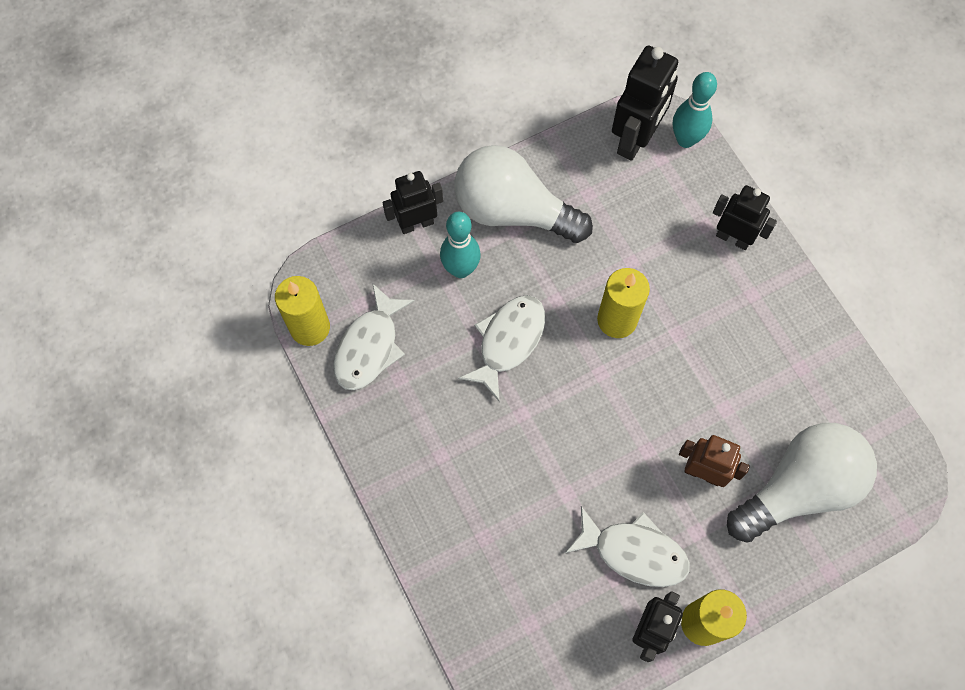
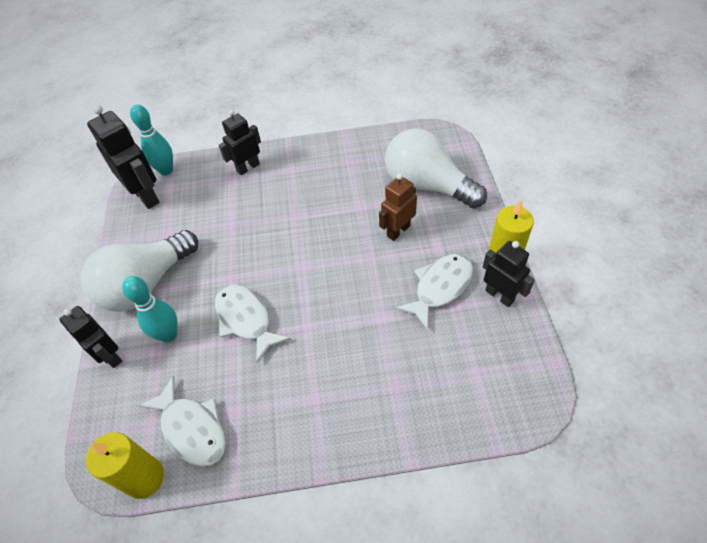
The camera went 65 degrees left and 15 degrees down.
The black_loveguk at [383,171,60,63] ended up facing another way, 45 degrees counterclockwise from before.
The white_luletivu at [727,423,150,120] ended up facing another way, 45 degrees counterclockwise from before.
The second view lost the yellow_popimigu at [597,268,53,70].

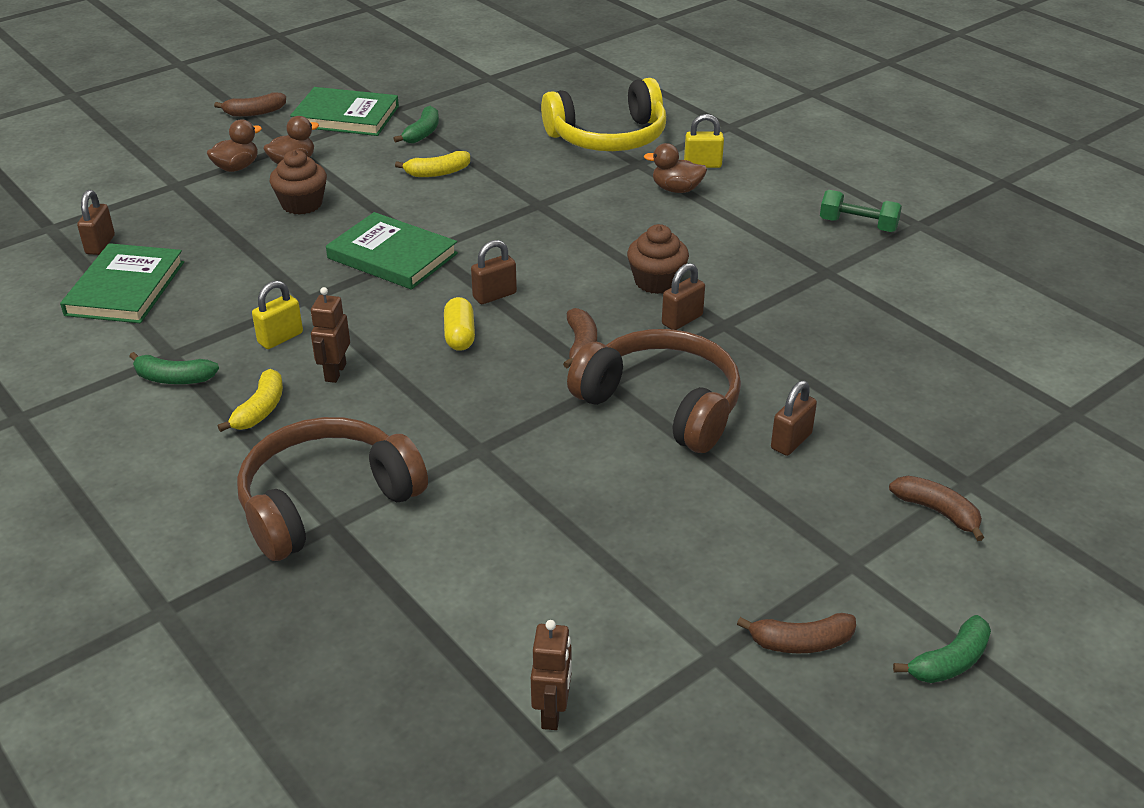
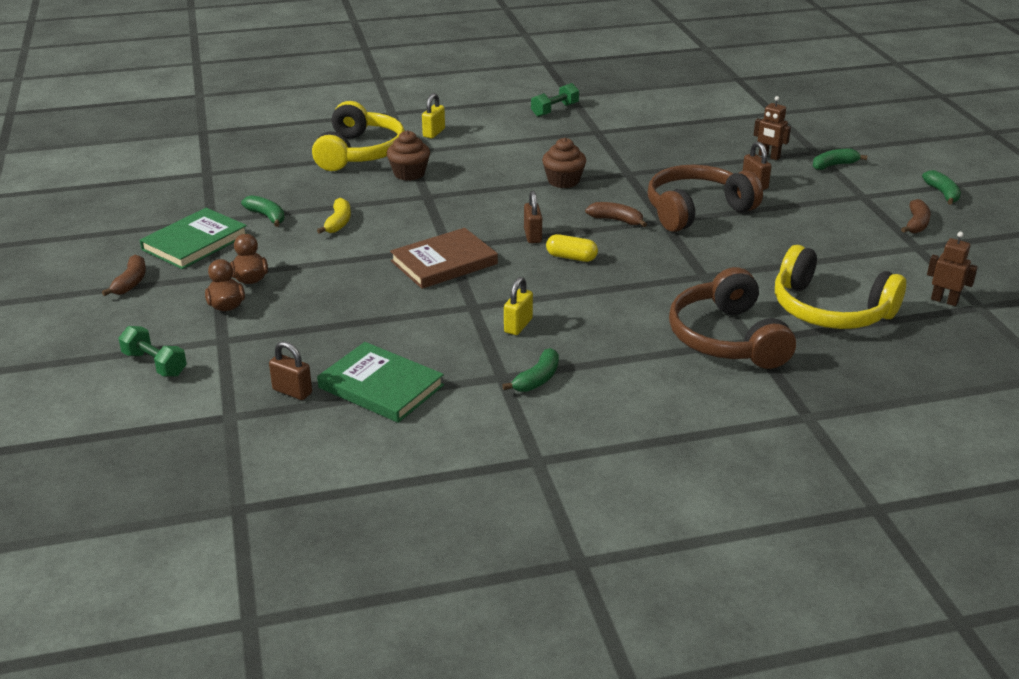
The camera went 65 degrees left and 5 degrees down.
The second view gained the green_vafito at [119,326,68,51].
The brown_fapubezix ended up elsewhere, having gone from [269,150,58,65] to [387,131,43,50].
What was the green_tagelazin at [326,212,132,78] turned into the brown_tagelazin at [390,228,108,61].
The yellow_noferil at [252,280,51,69] ended up facing another way, 45 degrees clockwise from before.
The brown_loveguk ended up elsewhere, having gone from [311,287,39,96] to [754,96,37,64].
The second view gained the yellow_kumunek at [775,245,131,84].
What was the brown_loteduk at [889,476,95,65] turned into the green_loteduk at [813,149,54,21].
The second view lost the yellow_loteduk at [218,369,65,63].
The second view lost the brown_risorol at [644,143,63,50].
The second view lost the brown_noferil at [662,263,43,67].

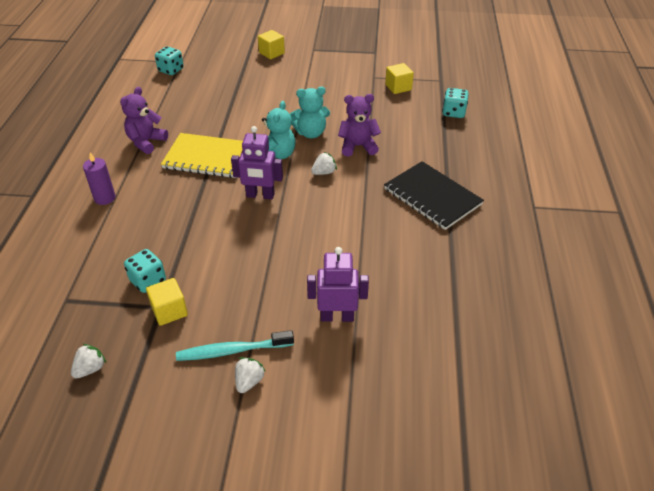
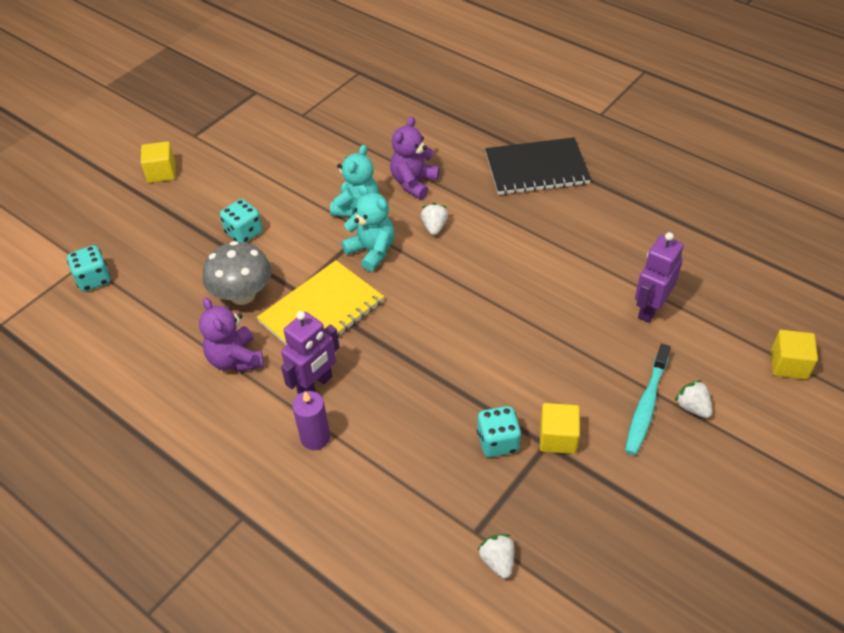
The camera went 55 degrees left and 5 degrees up.
The second view gained the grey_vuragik at [203,241,68,64].
The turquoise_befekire ended up elsewhere, having gone from [442,88,27,30] to [220,199,43,44].
The purple_loveguk ended up elsewhere, having gone from [231,126,52,73] to [281,311,58,83].
The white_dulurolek ended up elsewhere, having gone from [71,344,36,34] to [478,534,36,44].
The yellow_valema ended up elsewhere, having gone from [385,63,29,31] to [771,330,47,50].

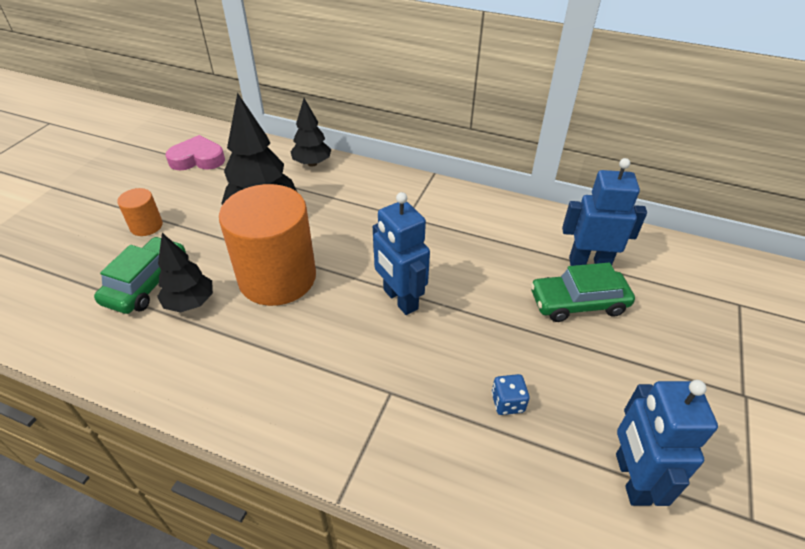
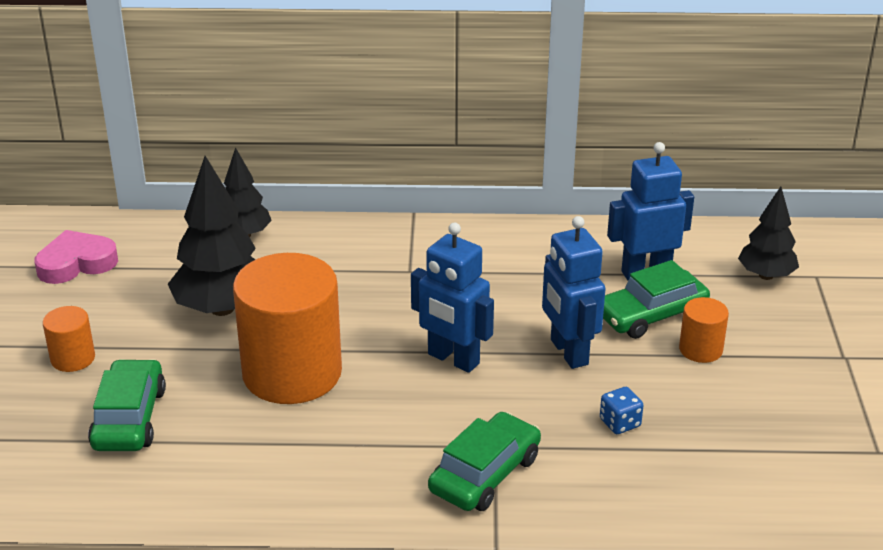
The camera went 20 degrees left and 10 degrees down.
The second view gained the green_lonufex at [428,412,113,99].
The blue_loveguk ended up elsewhere, having gone from [616,380,102,126] to [542,216,63,153].
The second view gained the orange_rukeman at [679,297,50,66].
The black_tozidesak ended up elsewhere, having gone from [157,233,56,80] to [738,187,61,93].

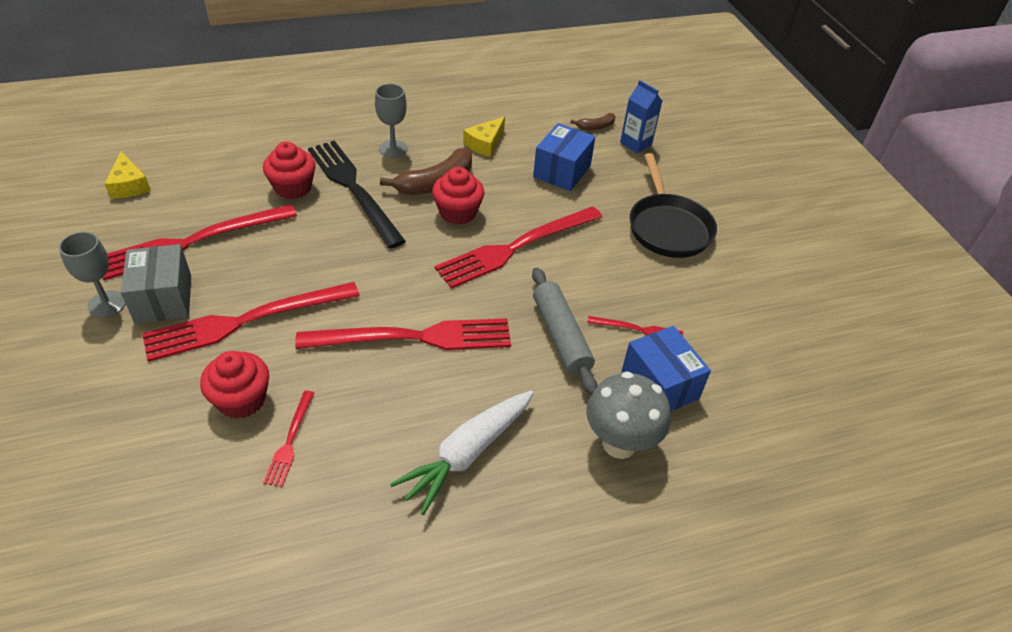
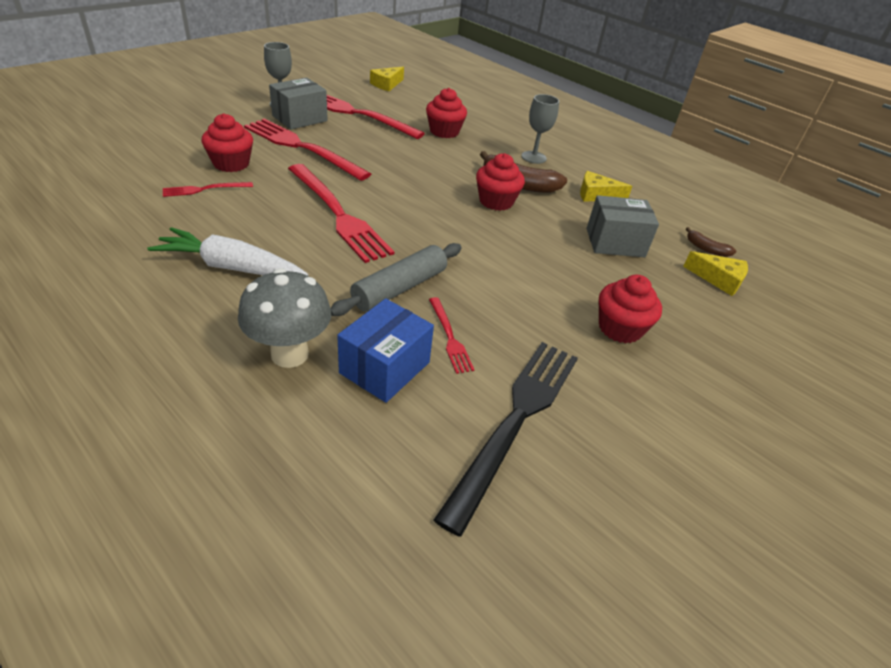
The camera went 60 degrees right and 5 degrees down.
The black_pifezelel ended up elsewhere, having gone from [308,140,98,109] to [434,342,144,195].
What was the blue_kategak at [533,123,62,68] turned into the grey_kategak at [587,195,72,62].
Where the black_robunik stood at [630,153,87,105], the red_fapubezix came to stand at [599,275,63,69].
Where the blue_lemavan stood at [620,80,42,73], the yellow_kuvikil came to stand at [683,251,65,45].
The second view lost the red_pifezelel at [434,206,168,83].

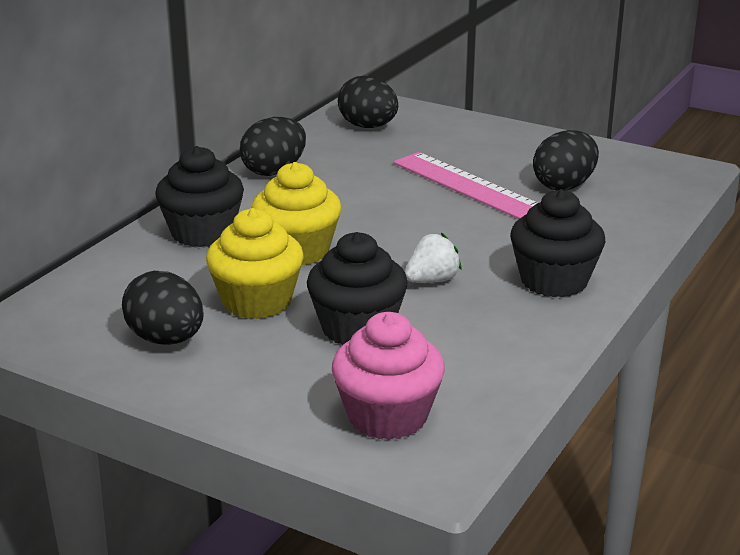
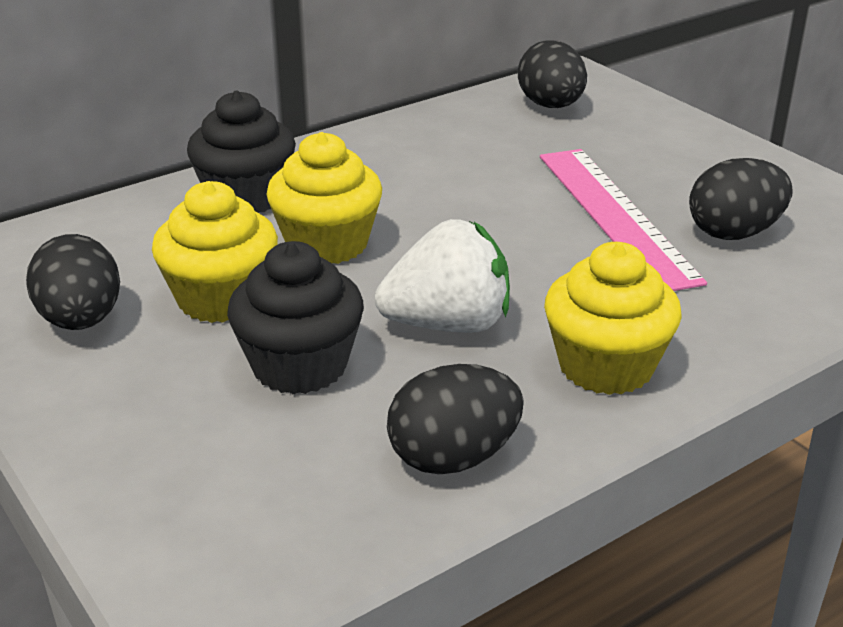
The camera went 25 degrees right and 5 degrees up.
The size of the white_dulurolek at [405,233,57,50] changed by a factor of 1.68.
The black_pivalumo ended up elsewhere, having gone from [240,117,66,59] to [387,364,137,110].
What was the black_fapubezix at [510,189,95,108] turned into the yellow_fapubezix at [544,242,138,153].
The second view lost the pink_fapubezix at [332,312,113,128].

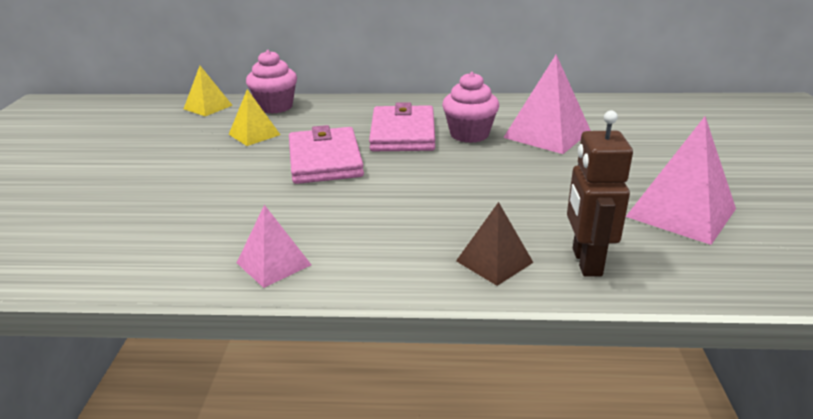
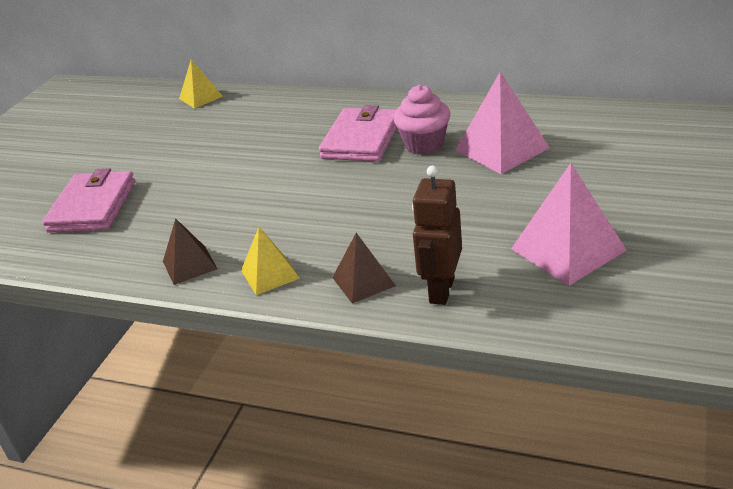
The camera went 20 degrees right and 5 degrees up.
The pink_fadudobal ended up elsewhere, having gone from [289,125,75,59] to [42,168,93,65].
What was the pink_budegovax at [237,205,74,83] turned into the brown_budegovax at [163,218,54,67].
The yellow_budegovax ended up elsewhere, having gone from [229,89,52,57] to [241,227,59,68].
The second view lost the pink_fapubezix at [246,50,51,64].

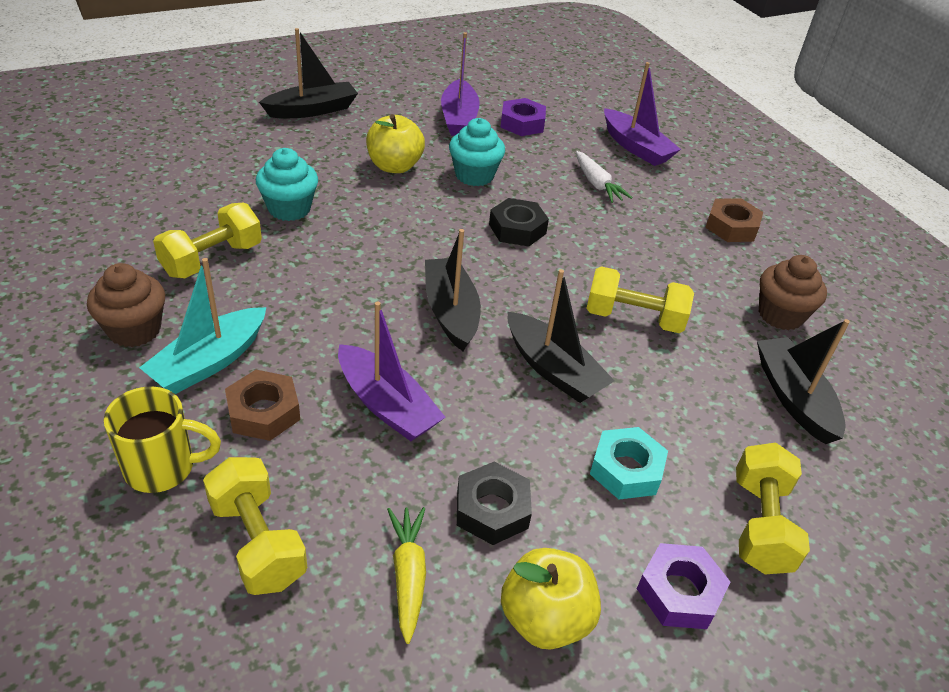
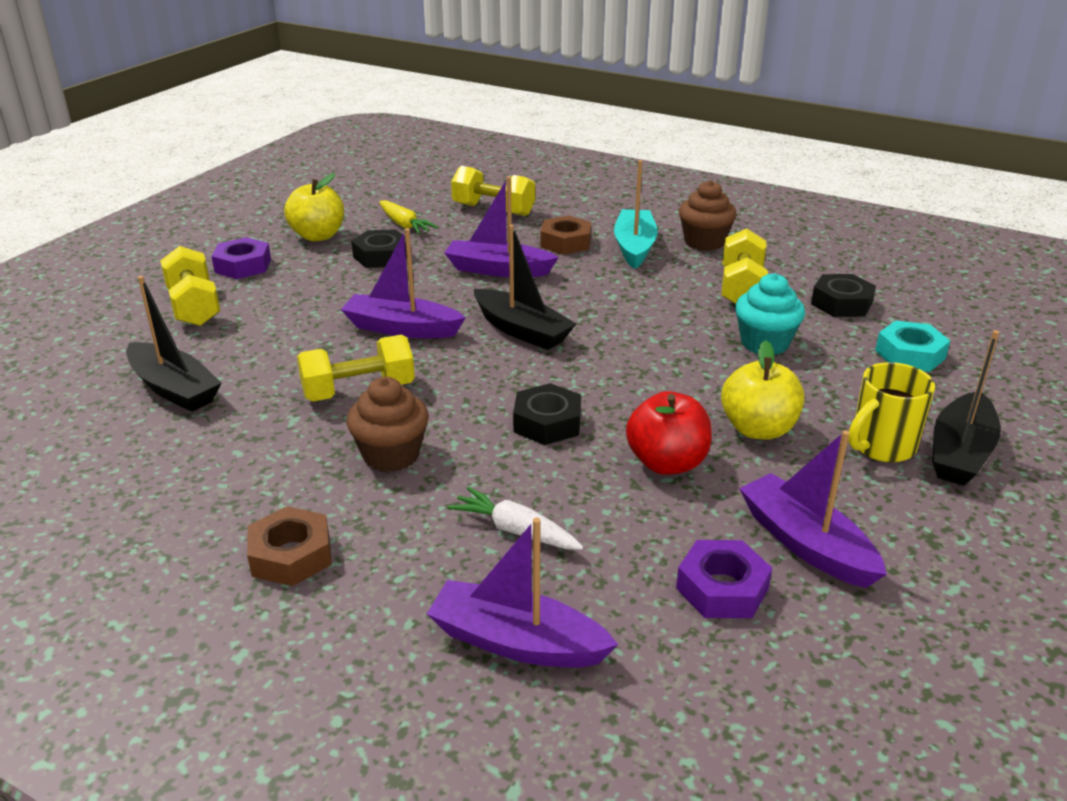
The camera went 150 degrees right and 10 degrees down.
What was the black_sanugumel at [508,269,107,134] turned into the purple_sanugumel at [341,228,125,110].
The brown_fapubezix ended up elsewhere, having gone from [759,255,68,75] to [347,377,82,95].
Where the turquoise_fapubezix stood at [449,118,56,68], the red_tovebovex came to stand at [626,391,86,84].
The second view gained the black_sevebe at [811,274,65,43].
The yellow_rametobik ended up elsewhere, having gone from [104,386,117,107] to [848,362,87,100].
The turquoise_sevebe ended up elsewhere, having gone from [590,427,78,72] to [875,320,75,52].

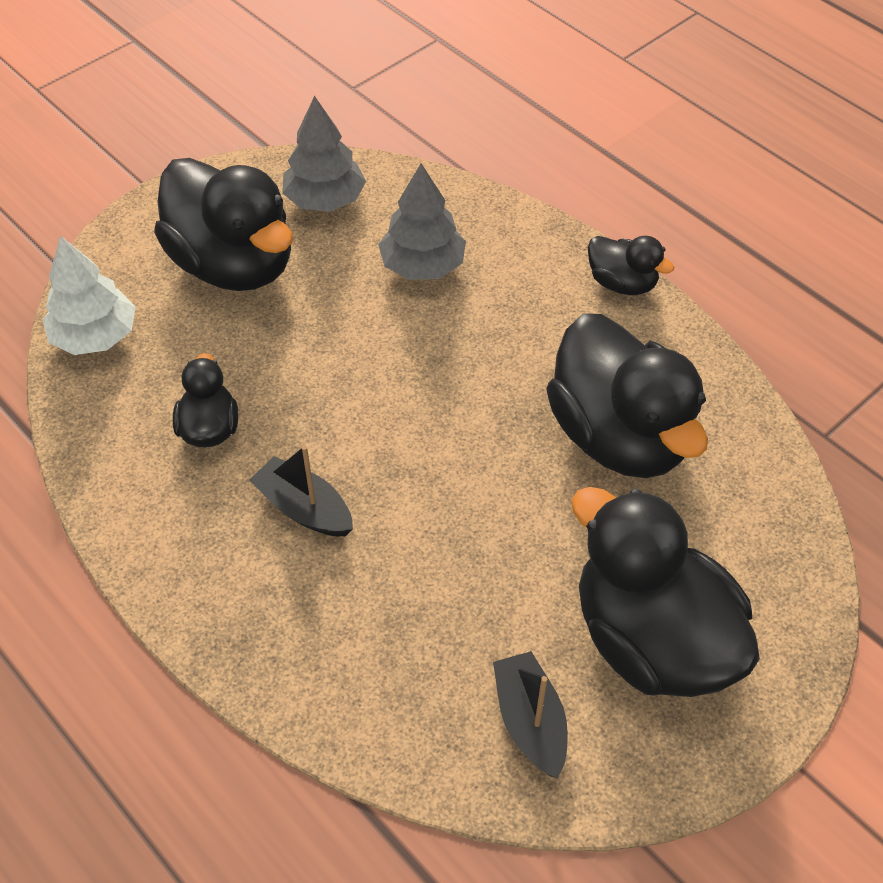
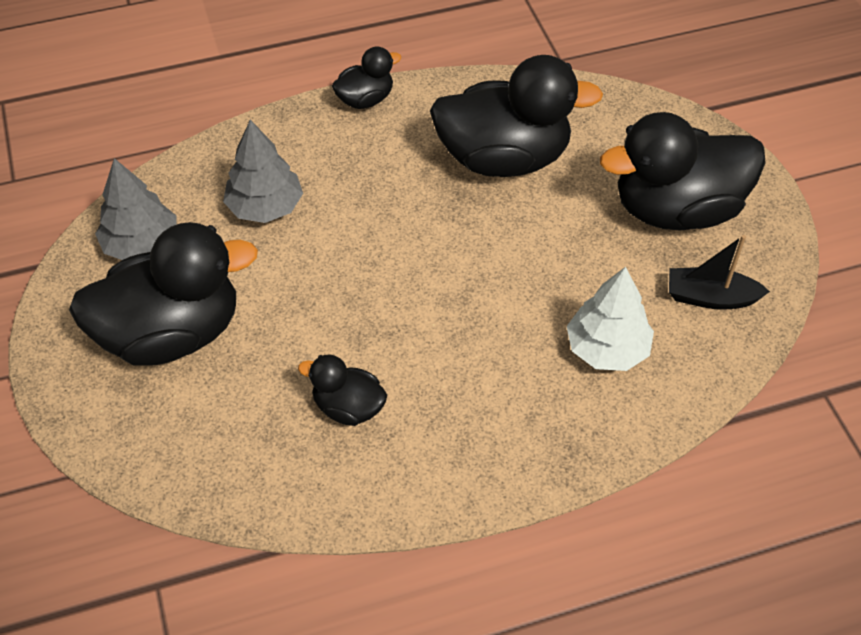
The camera went 65 degrees left and 0 degrees up.
The white_tozidesak ended up elsewhere, having gone from [43,236,93,119] to [567,267,87,104].
The second view lost the black_sanugumel at [250,445,103,91].

